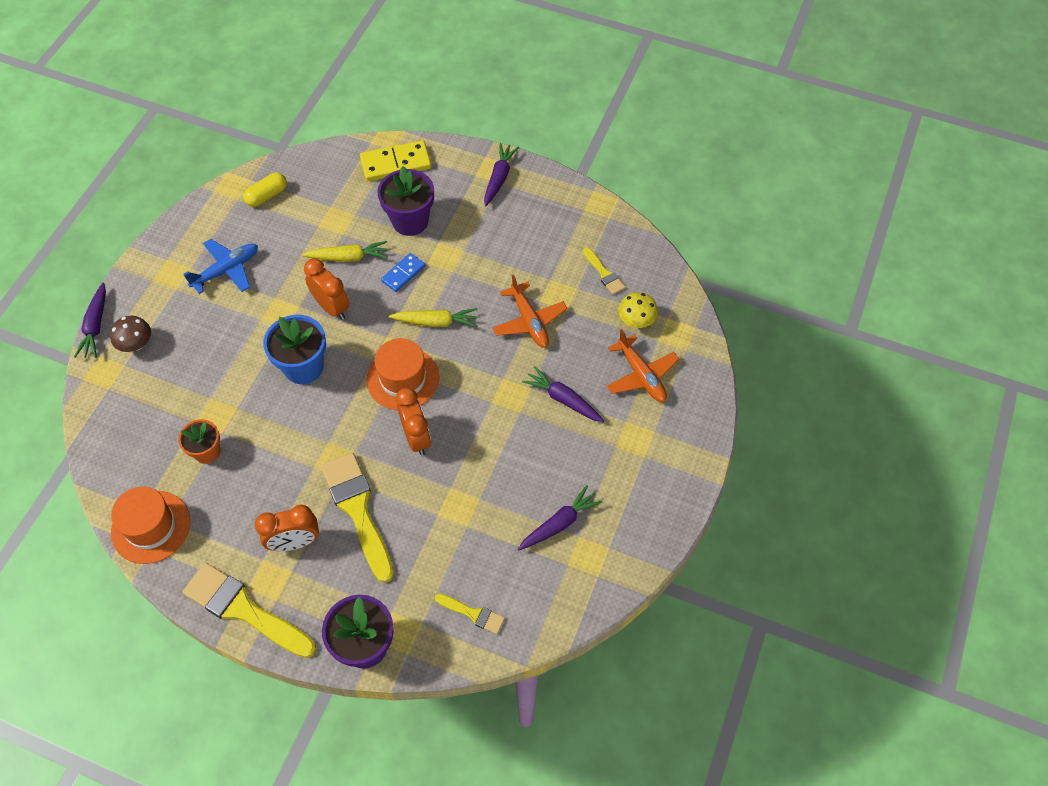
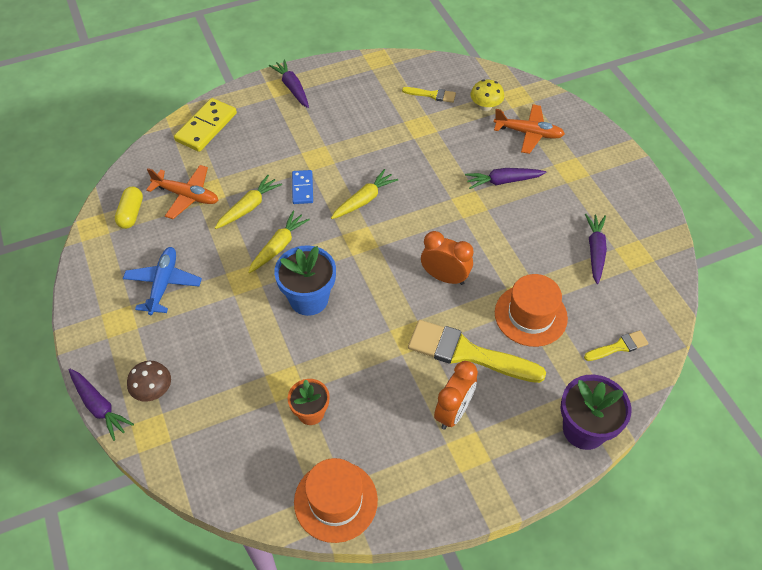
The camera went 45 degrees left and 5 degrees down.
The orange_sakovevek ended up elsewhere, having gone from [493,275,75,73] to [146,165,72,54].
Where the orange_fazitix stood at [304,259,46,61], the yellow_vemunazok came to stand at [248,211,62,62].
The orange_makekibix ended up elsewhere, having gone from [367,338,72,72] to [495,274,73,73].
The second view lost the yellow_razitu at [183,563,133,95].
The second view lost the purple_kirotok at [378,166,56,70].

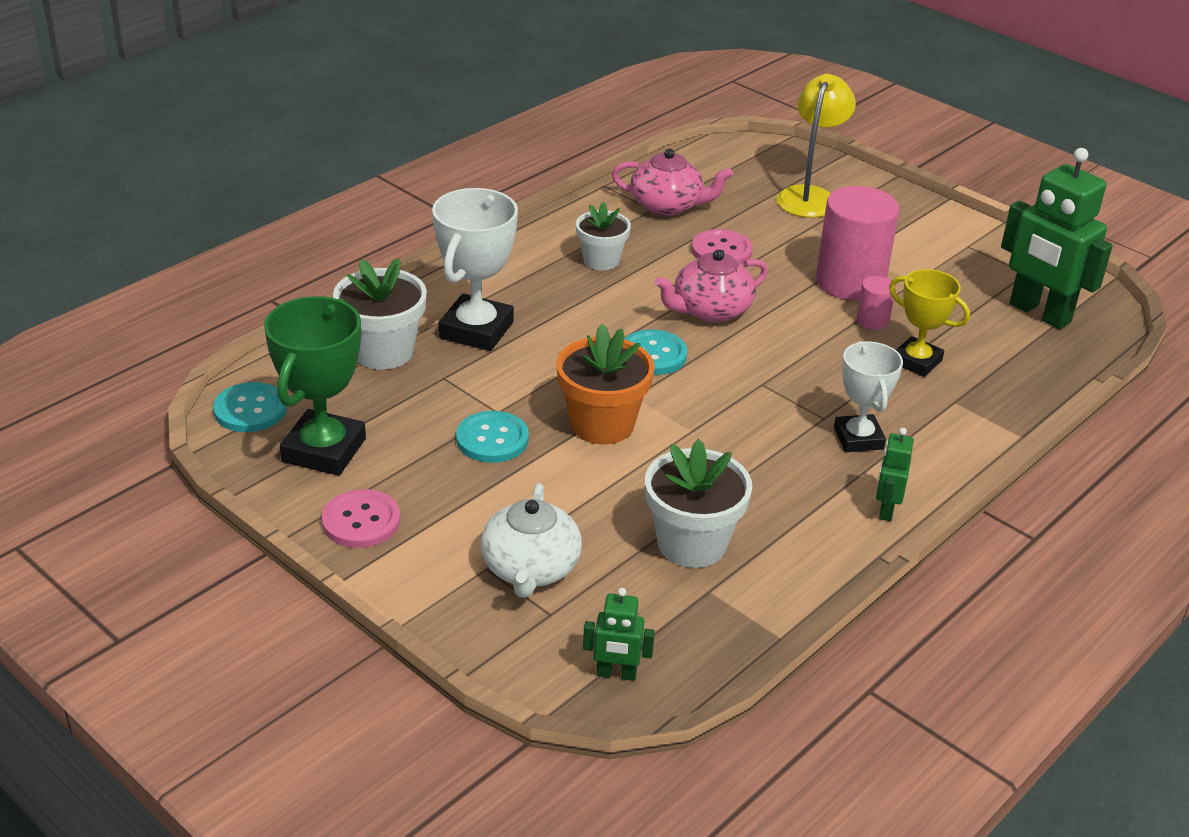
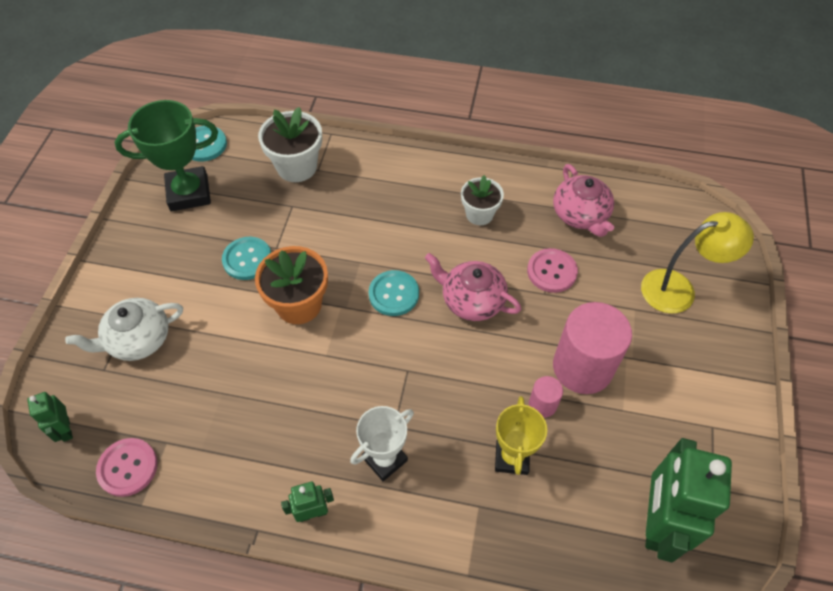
The camera went 60 degrees right and 20 degrees up.
The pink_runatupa ended up elsewhere, having gone from [322,489,78,59] to [96,438,62,59].
The second view lost the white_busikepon at [432,188,86,163].
The second view lost the white_kirotok at [645,439,107,129].

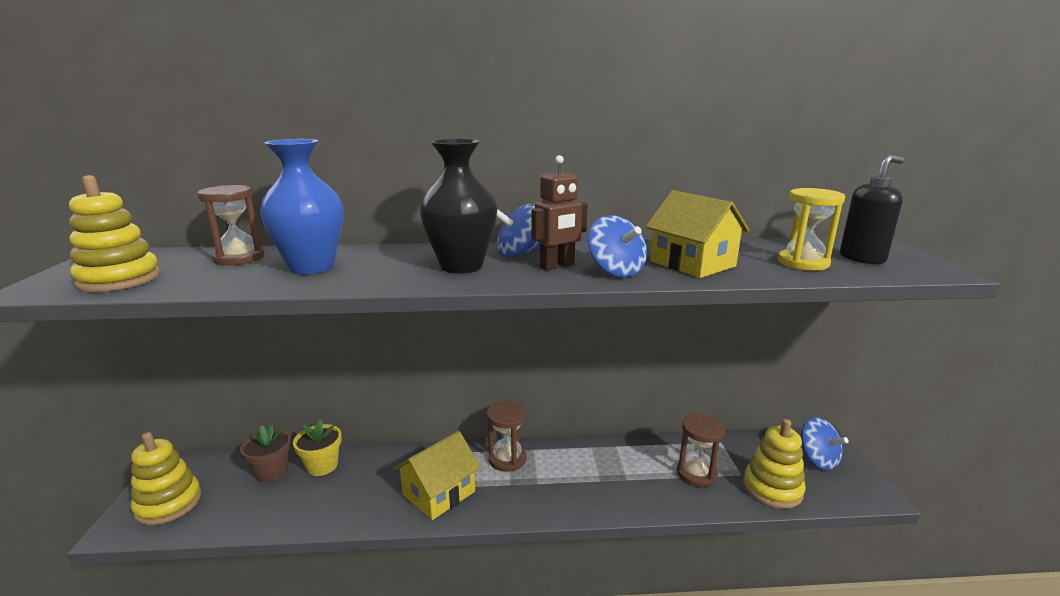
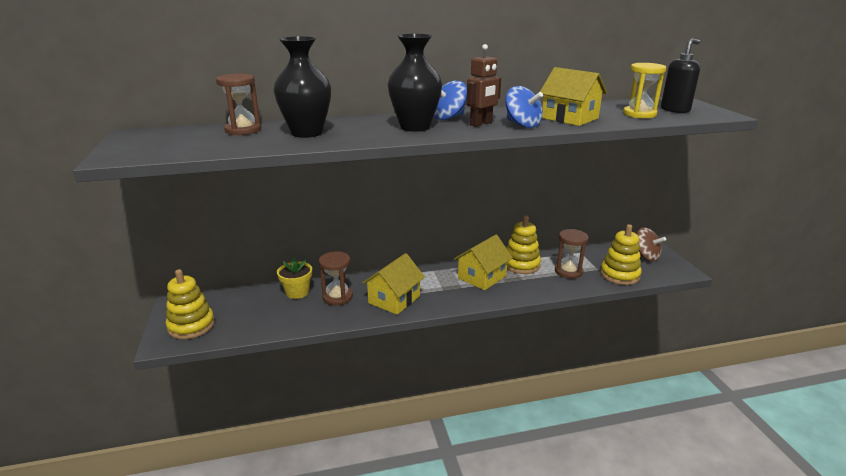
The camera went 10 degrees left and 5 degrees up.
What was the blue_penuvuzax at [260,139,83,135] turned into the black_penuvuzax at [274,36,57,102].
The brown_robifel ended up elsewhere, having gone from [487,401,39,71] to [319,251,34,54].
The second view gained the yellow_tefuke at [454,234,59,56].
The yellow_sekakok ended up elsewhere, having gone from [69,175,91,117] to [507,215,34,59].
What was the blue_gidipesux at [801,417,48,53] turned into the brown_gidipesux at [636,227,30,34].
The second view lost the brown_kirotok at [240,424,51,58].

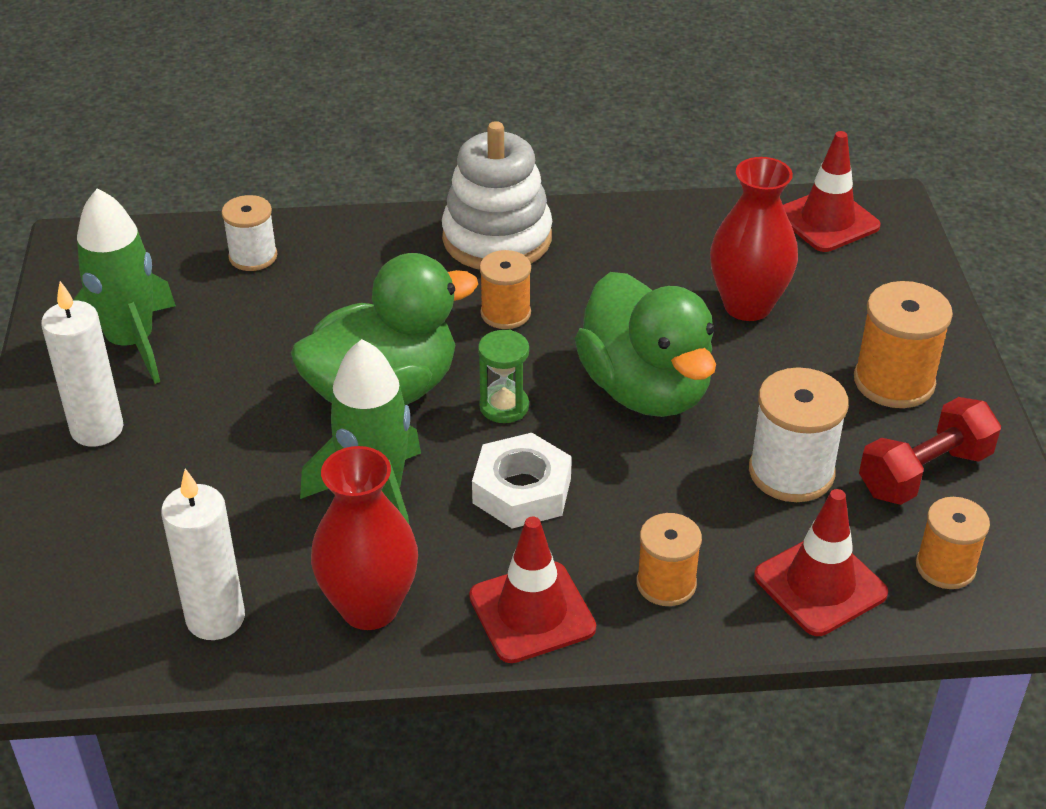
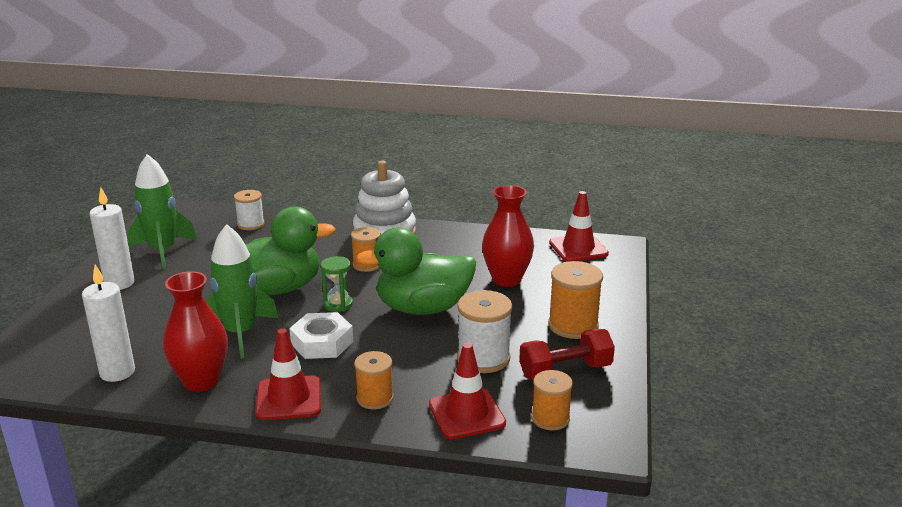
The camera went 15 degrees right and 15 degrees down.
The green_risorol at [575,272,141,145] ended up facing another way, 90 degrees clockwise from before.

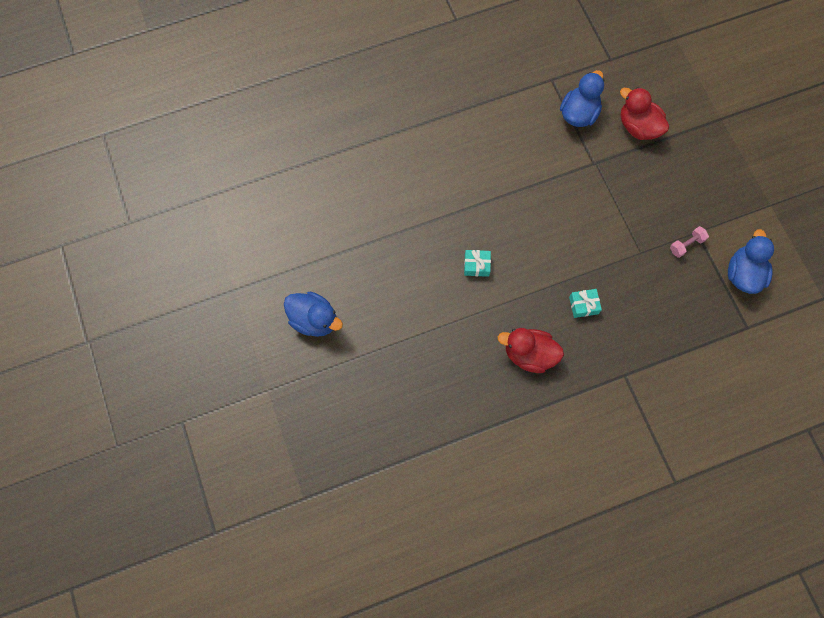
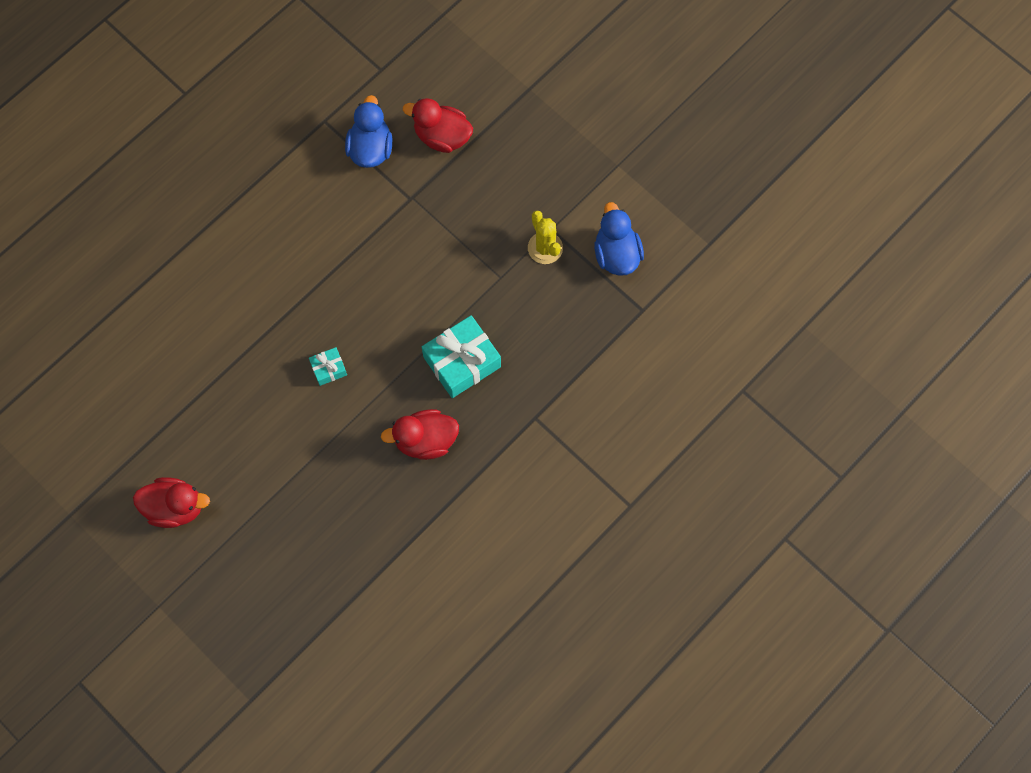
The camera went 25 degrees left and 0 degrees up.
What was the blue_risorol at [284,292,59,45] turned into the red_risorol at [133,477,77,51].
The size of the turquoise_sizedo at [569,289,33,29] changed by a factor of 2.00.
Where the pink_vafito stood at [670,226,39,32], the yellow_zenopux came to stand at [528,210,35,54].

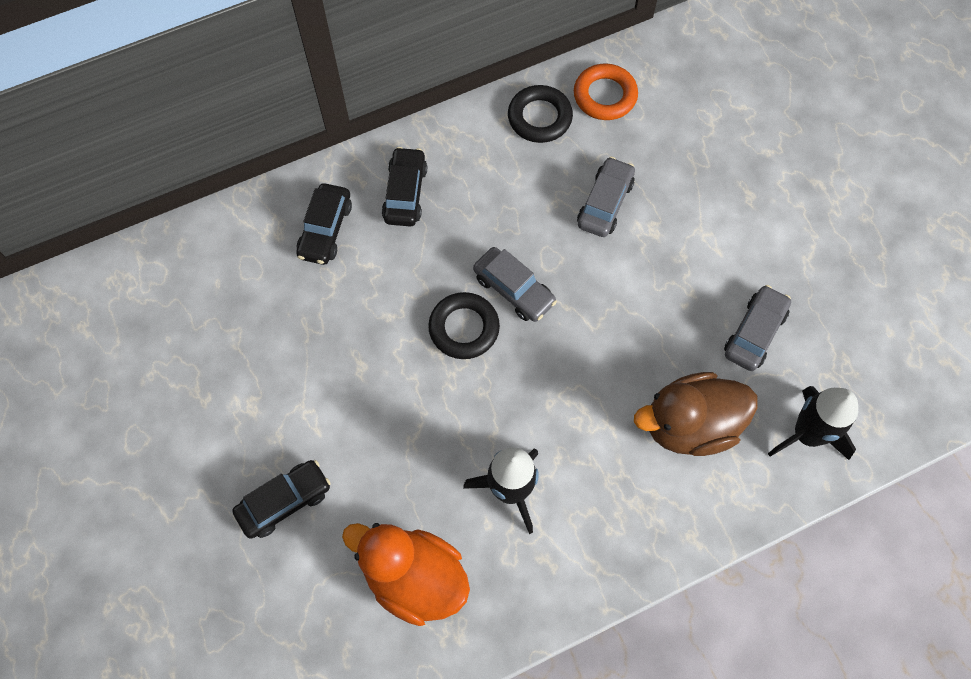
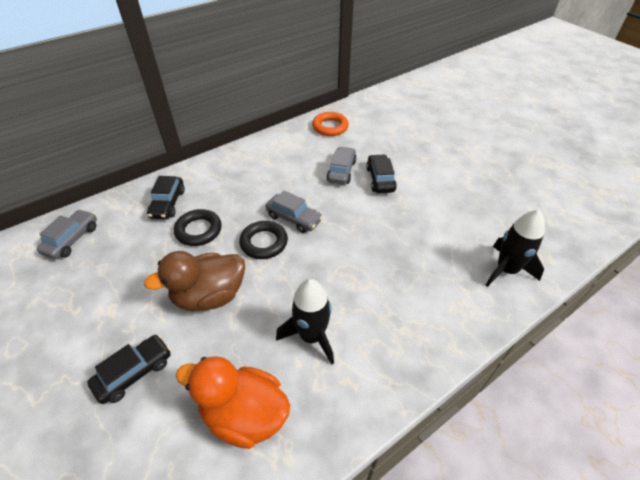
The camera went 10 degrees left and 20 degrees down.
The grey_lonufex ended up elsewhere, having gone from [724,285,67,86] to [37,209,60,50].
The brown_risorol ended up elsewhere, having gone from [634,372,123,84] to [144,251,101,60].
The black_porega ended up elsewhere, having gone from [508,85,65,58] to [174,209,48,37].
The black_lonufex ended up elsewhere, having gone from [382,147,45,79] to [366,154,31,39].

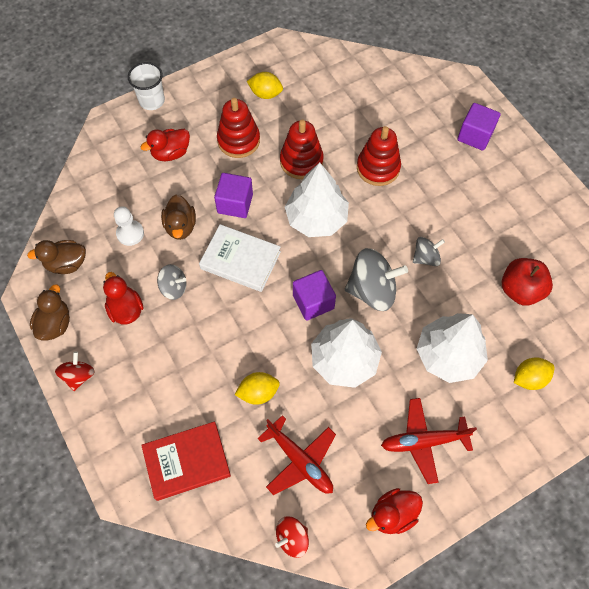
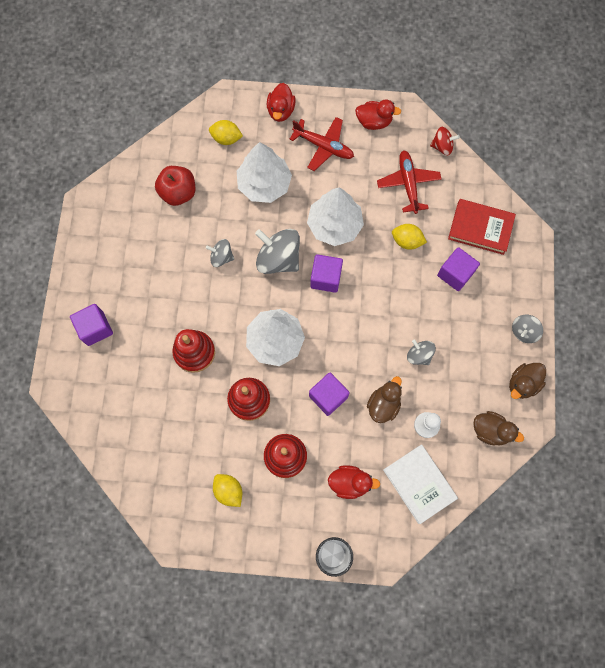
The camera went 145 degrees left and 10 degrees up.
The red_risorol ended up elsewhere, having gone from [103,272,40,53] to [267,83,29,39].
The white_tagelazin ended up elsewhere, having gone from [199,224,82,68] to [383,445,75,79].
The second view gained the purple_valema at [437,247,43,44].
What was the red_gidipesux at [55,352,40,39] turned into the grey_gidipesux at [512,315,31,28].

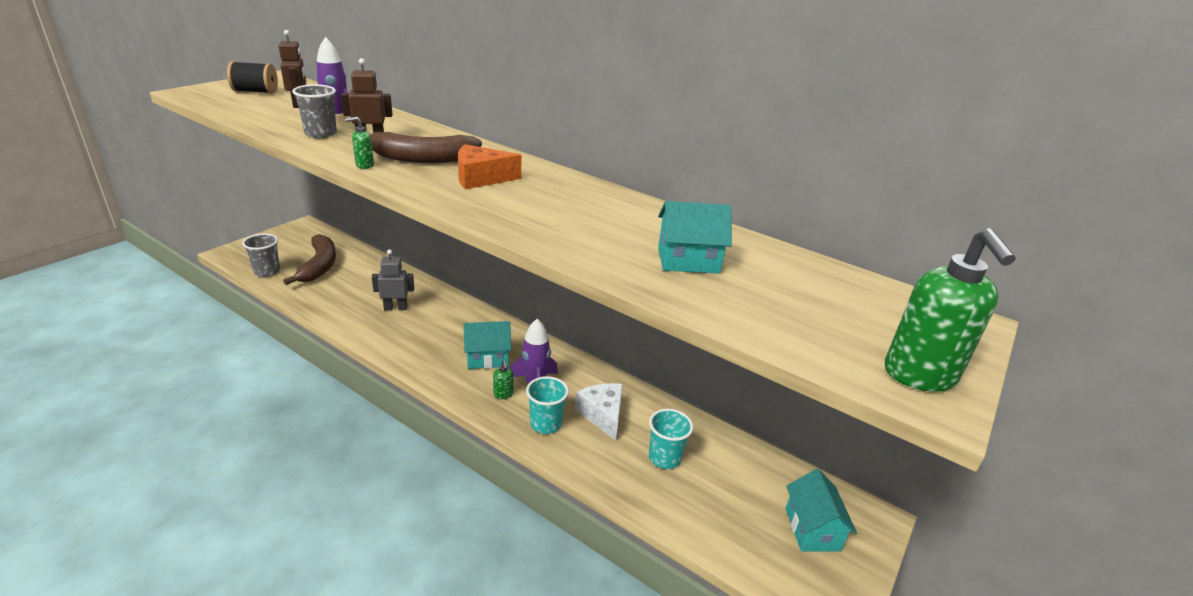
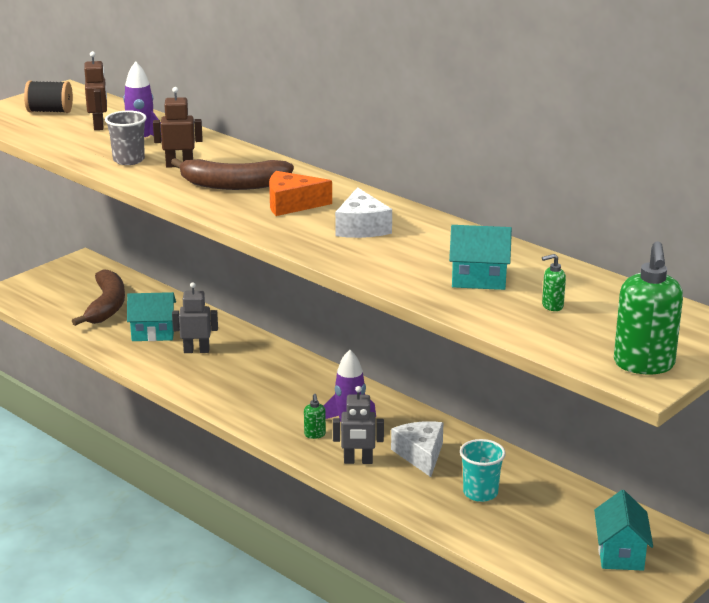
The camera went 10 degrees right and 5 degrees down.
The turquoise_tefuke ended up elsewhere, having gone from [464,321,47,48] to [127,292,49,49].
Where the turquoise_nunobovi stood at [526,376,43,58], the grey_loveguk came to stand at [333,386,51,78].
The second view gained the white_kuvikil at [335,187,57,51].
The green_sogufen ended up elsewhere, having gone from [346,117,28,52] to [542,254,24,57].
The second view lost the grey_nunobovi at [242,233,38,44].

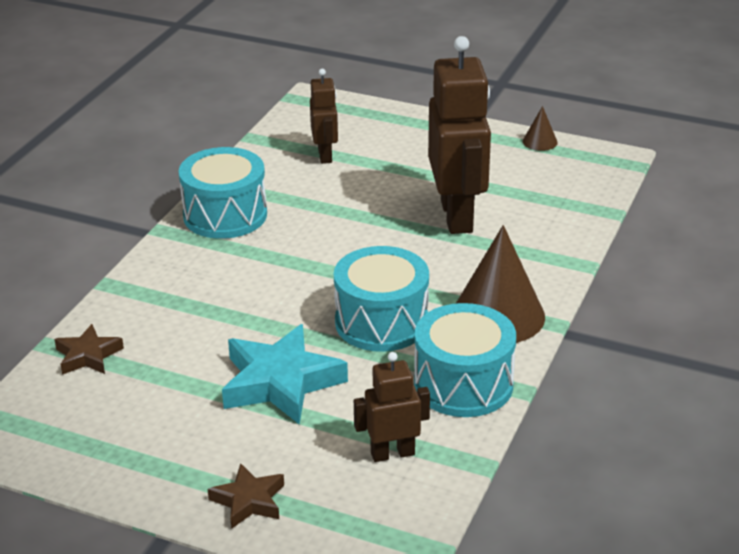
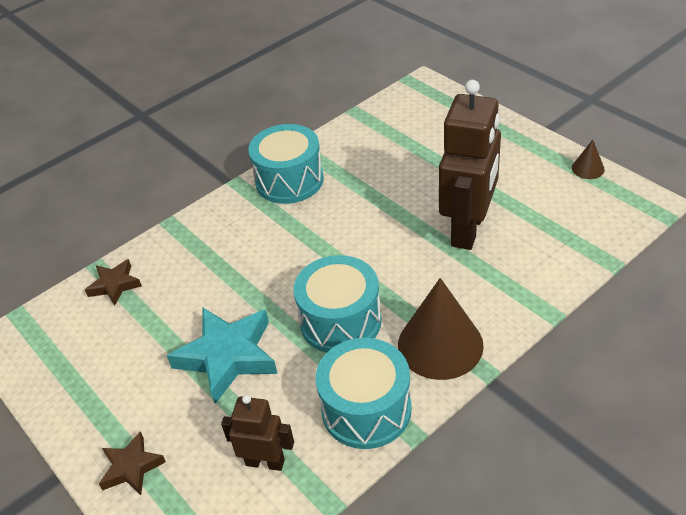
The camera went 30 degrees right and 10 degrees up.
The second view lost the brown_loveguk at [310,69,28,95].

